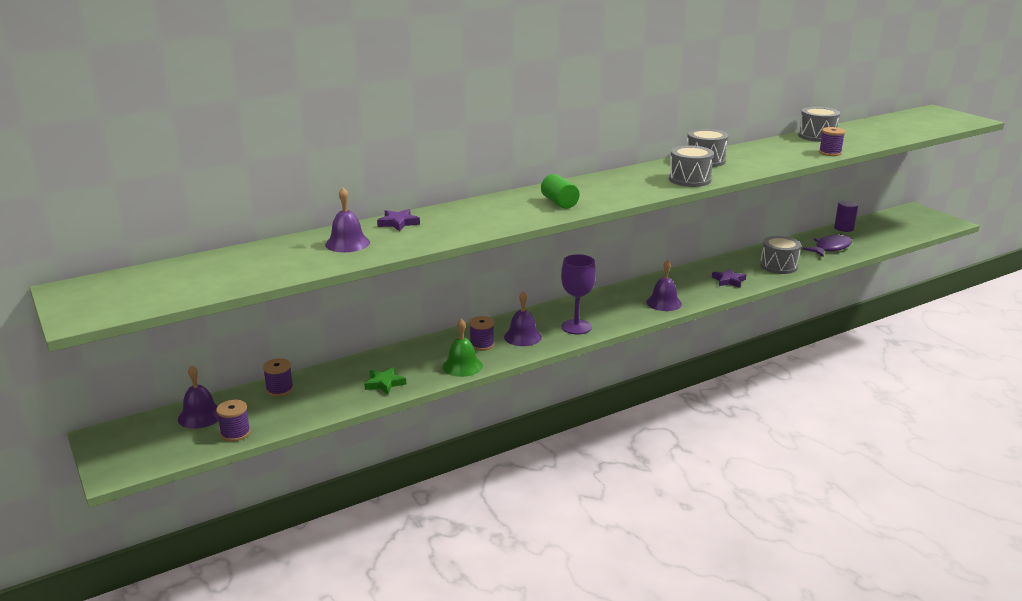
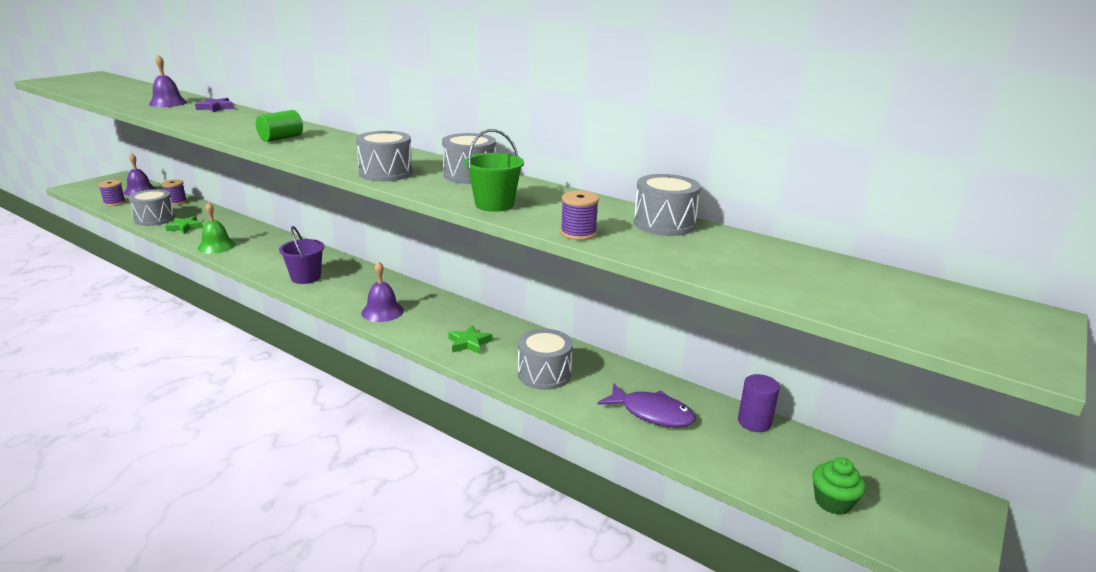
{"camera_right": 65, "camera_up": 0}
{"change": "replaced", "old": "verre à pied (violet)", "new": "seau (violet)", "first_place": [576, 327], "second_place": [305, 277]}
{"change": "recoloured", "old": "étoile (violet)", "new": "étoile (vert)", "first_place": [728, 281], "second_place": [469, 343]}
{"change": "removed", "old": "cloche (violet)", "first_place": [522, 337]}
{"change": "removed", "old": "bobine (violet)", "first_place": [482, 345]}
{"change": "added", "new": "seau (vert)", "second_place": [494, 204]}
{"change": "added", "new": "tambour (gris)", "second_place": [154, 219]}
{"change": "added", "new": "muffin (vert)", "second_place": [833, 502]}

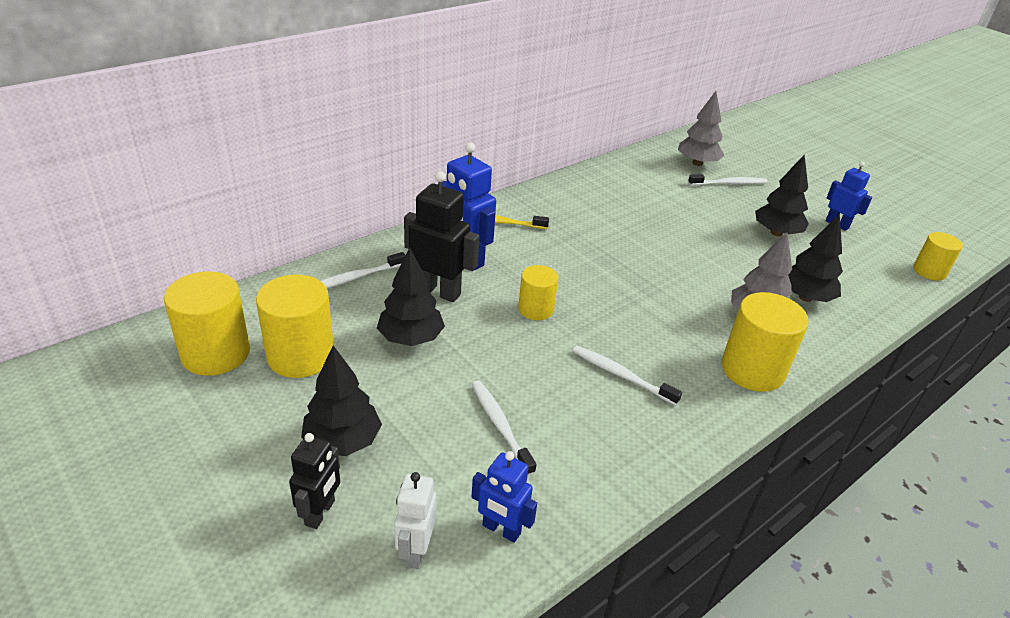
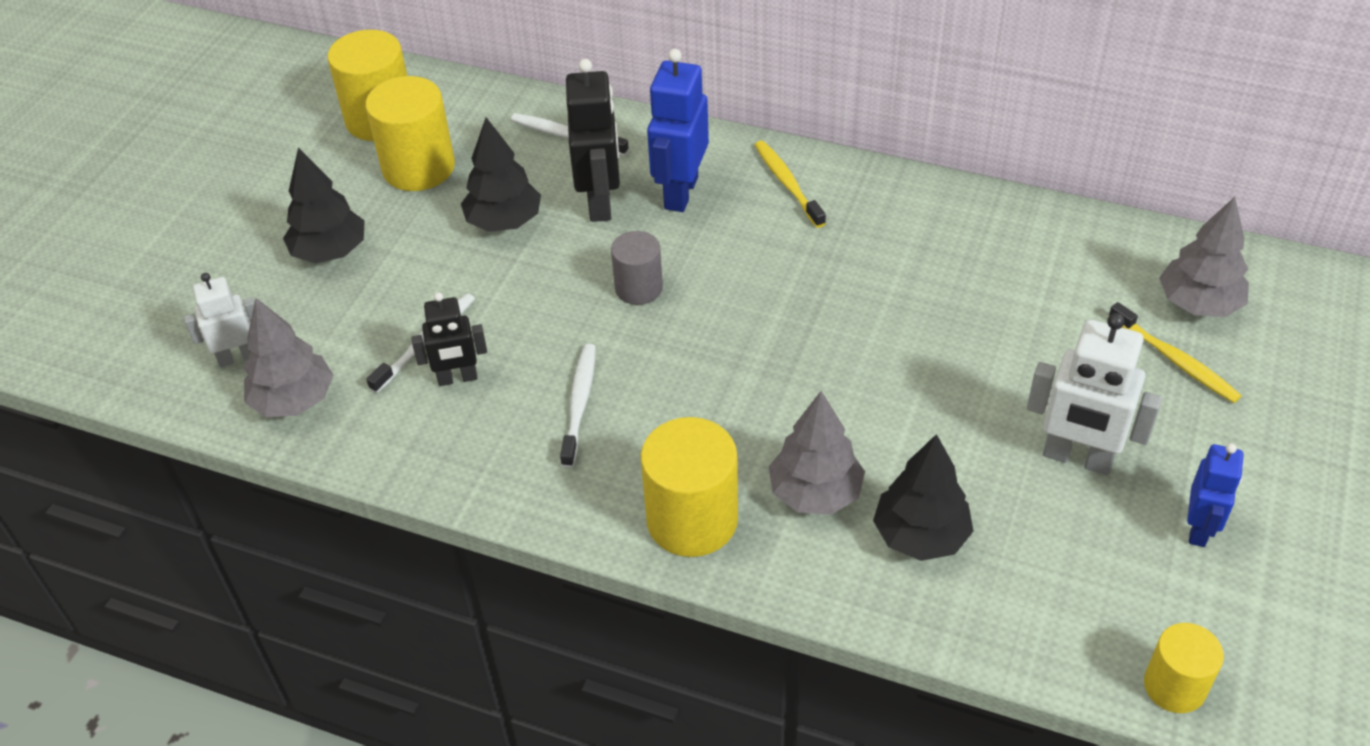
{"camera_right": 65, "camera_up": 10}
{"change": "replaced", "old": "arbre (noir)", "new": "robot (blanc)", "first_place": [776, 233], "second_place": [1077, 458]}
{"change": "recoloured", "old": "brosse à dents (blanc)", "new": "brosse à dents (jaune)", "first_place": [728, 183], "second_place": [1174, 360]}
{"change": "recoloured", "old": "cylindre (jaune)", "new": "cylindre (gris)", "first_place": [535, 309], "second_place": [638, 288]}
{"change": "moved", "old": "robot (noir)", "first_place": [320, 513], "second_place": [457, 378]}
{"change": "replaced", "old": "robot (bleu)", "new": "arbre (gris)", "first_place": [501, 529], "second_place": [294, 400]}

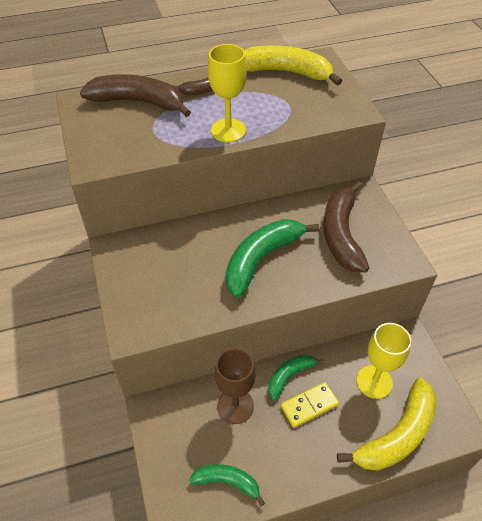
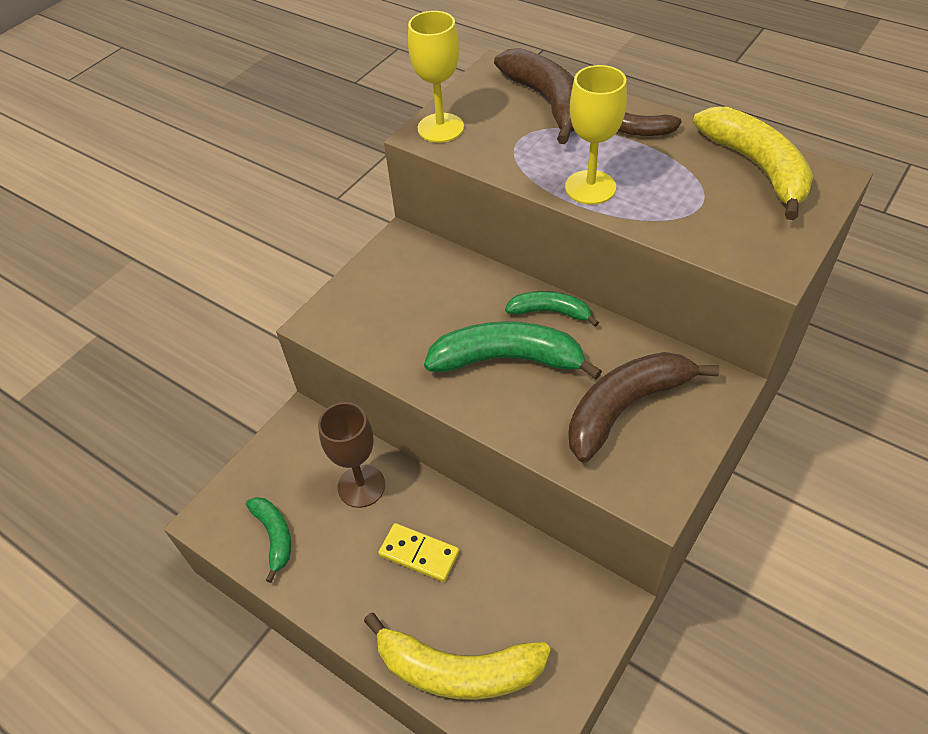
{"camera_right": 55, "camera_up": 0}
{"change": "moved", "old": "verre à pied (jaune)", "first_place": [374, 382], "second_place": [440, 128]}
{"change": "moved", "old": "banane (vert)", "first_place": [289, 376], "second_place": [550, 312]}

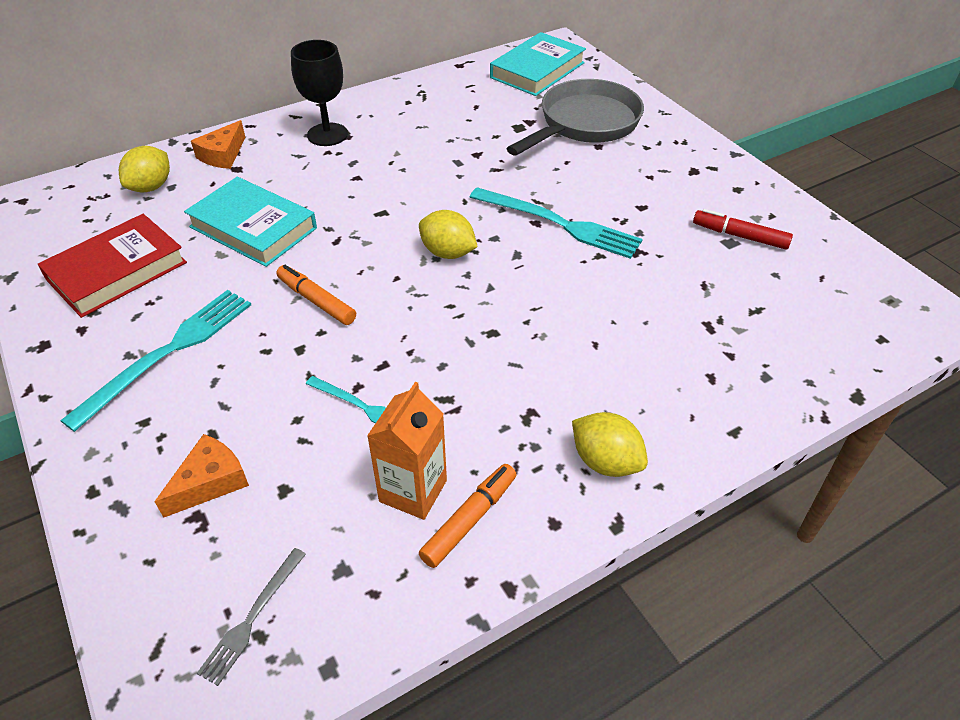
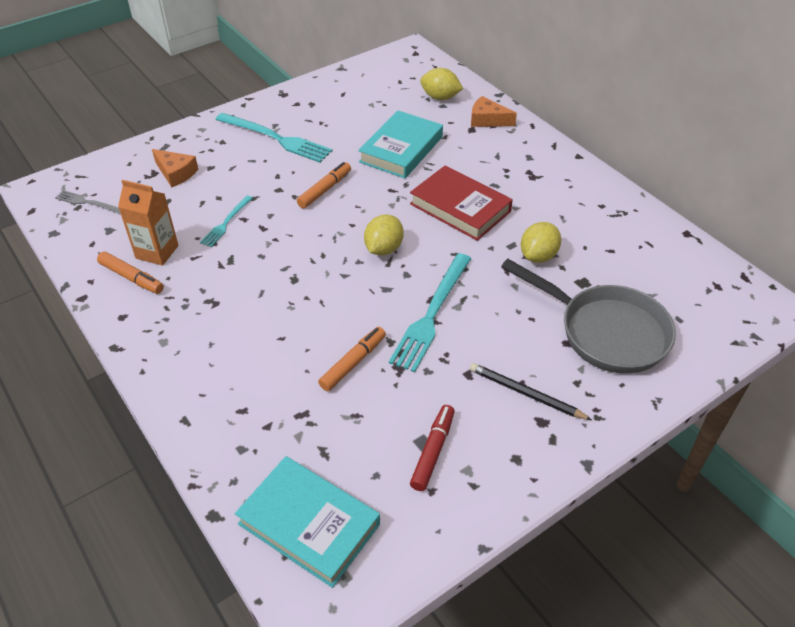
{"camera_right": 85, "camera_up": 0}
{"change": "moved", "old": "livre (turquoise)", "first_place": [537, 70], "second_place": [309, 524]}
{"change": "removed", "old": "verre à pied (noir)", "first_place": [327, 134]}
{"change": "moved", "old": "livre (rouge)", "first_place": [117, 271], "second_place": [460, 207]}
{"change": "moved", "old": "citron (jaune)", "first_place": [605, 461], "second_place": [538, 256]}
{"change": "added", "new": "feutre (orange)", "second_place": [353, 363]}
{"change": "added", "new": "crayon (noir)", "second_place": [526, 394]}

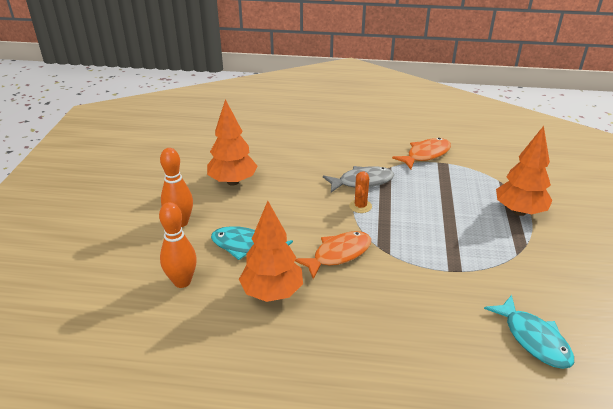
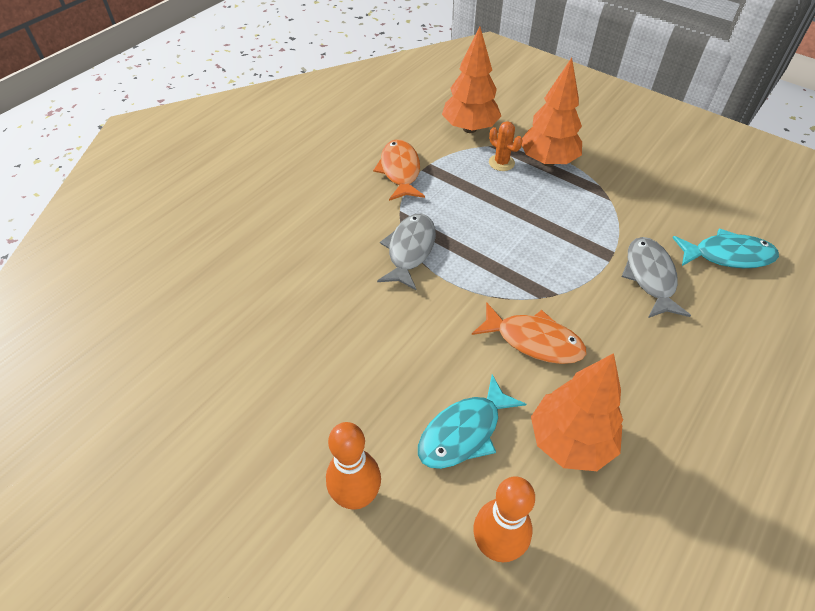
{"camera_right": -60, "camera_up": 15}
{"change": "moved", "old": "arbre (orange)", "first_place": [233, 181], "second_place": [469, 128]}
{"change": "moved", "old": "cactus (orange)", "first_place": [360, 206], "second_place": [501, 163]}
{"change": "turned", "old": "poisson (orange)", "first_place": [338, 254], "second_place": [534, 340], "degrees": 120}
{"change": "added", "new": "poisson (gris)", "second_place": [650, 277]}

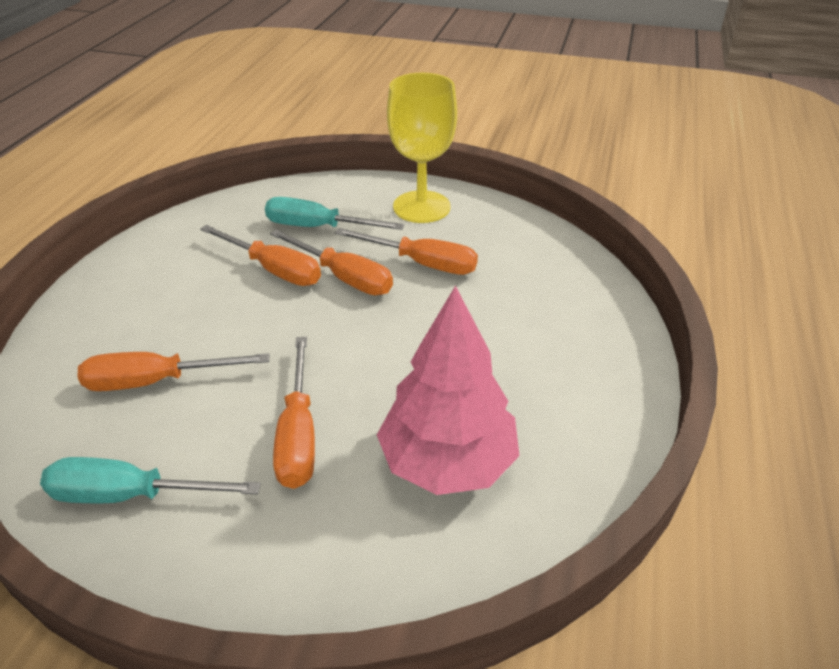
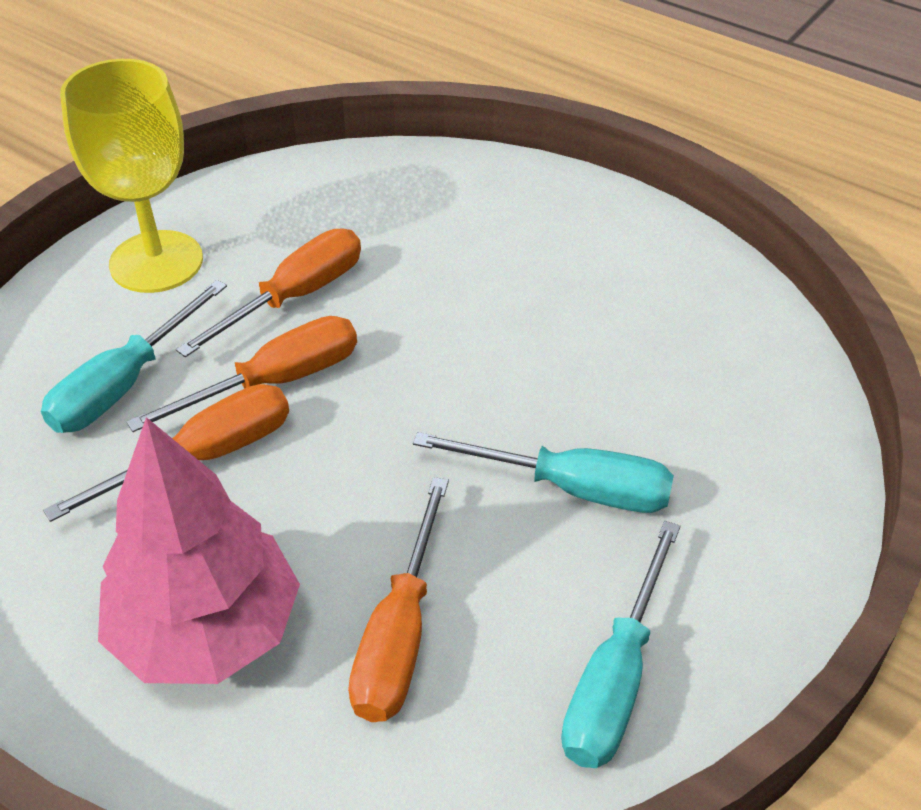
{"camera_right": -70, "camera_up": 5}
{"change": "moved", "old": "arbre (rose)", "first_place": [447, 461], "second_place": [206, 630]}
{"change": "recoloured", "old": "tournevis (orange)", "new": "tournevis (turquoise)", "first_place": [298, 434], "second_place": [572, 488]}

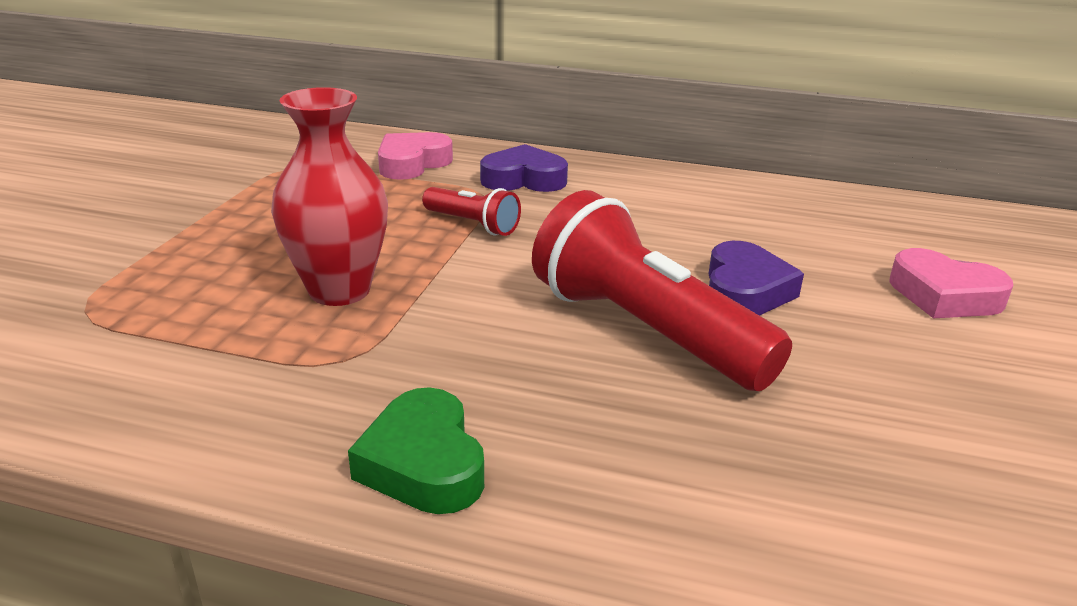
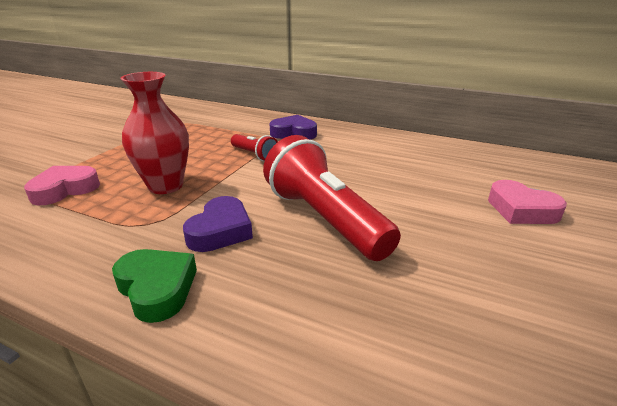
{"camera_right": 10, "camera_up": 0}
{"change": "moved", "old": "cœur (rose)", "first_place": [412, 163], "second_place": [65, 190]}
{"change": "moved", "old": "cœur (violet)", "first_place": [745, 290], "second_place": [220, 231]}
{"change": "turned", "old": "cœur (vert)", "first_place": [423, 463], "second_place": [157, 288], "degrees": 150}

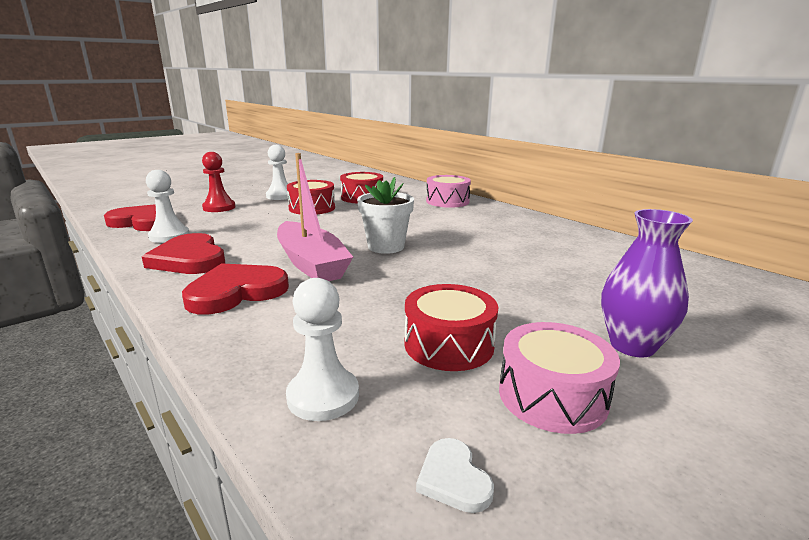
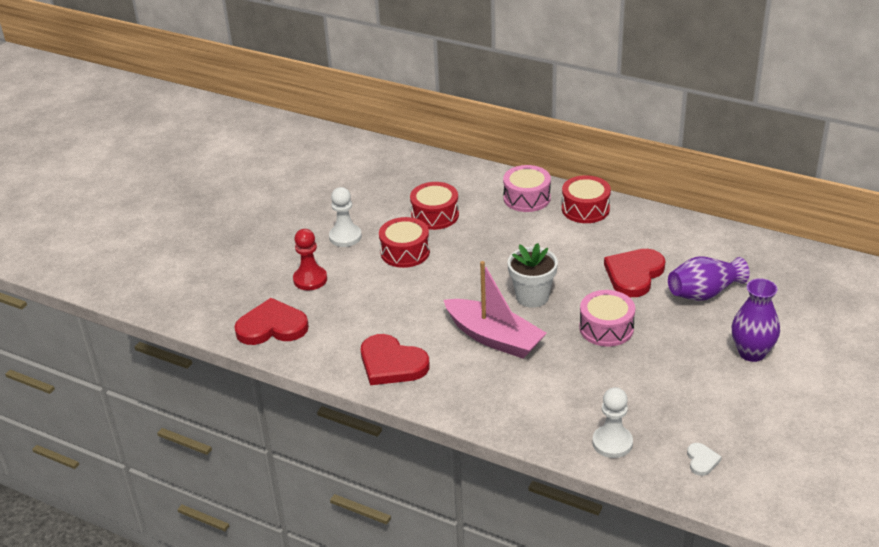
{"camera_right": -20, "camera_up": 15}
{"change": "removed", "old": "pion (blanc)", "first_place": [169, 236]}
{"change": "moved", "old": "cœur (rouge)", "first_place": [236, 292], "second_place": [634, 274]}
{"change": "moved", "old": "tambour (rouge)", "first_place": [449, 344], "second_place": [585, 209]}
{"change": "moved", "old": "tambour (rose)", "first_place": [552, 396], "second_place": [606, 328]}
{"change": "turned", "old": "cœur (blanc)", "first_place": [453, 478], "second_place": [702, 460], "degrees": -135}
{"change": "added", "new": "vase (violet)", "second_place": [704, 293]}

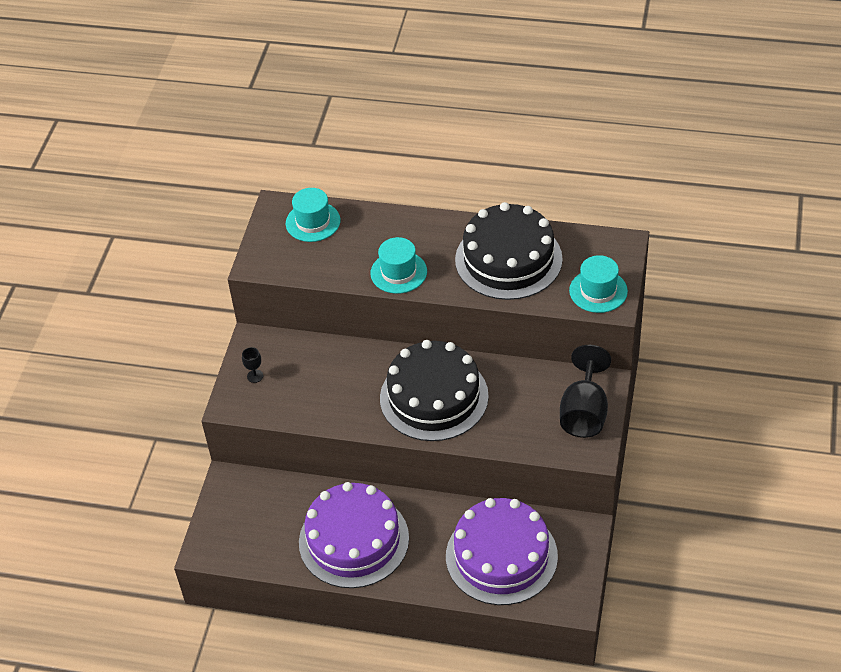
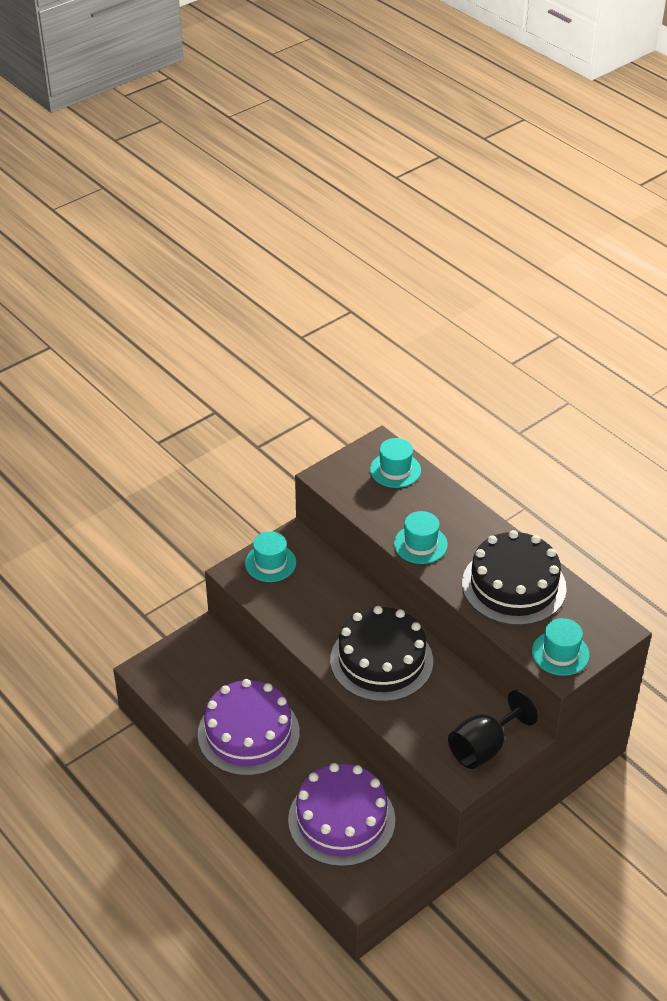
{"camera_right": 35, "camera_up": -5}
{"change": "replaced", "old": "verre à pied (noir)", "new": "chapeau (turquoise)", "first_place": [255, 376], "second_place": [270, 563]}

